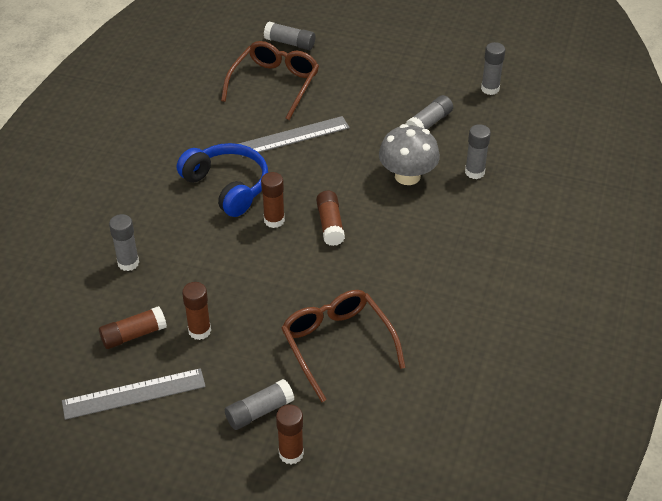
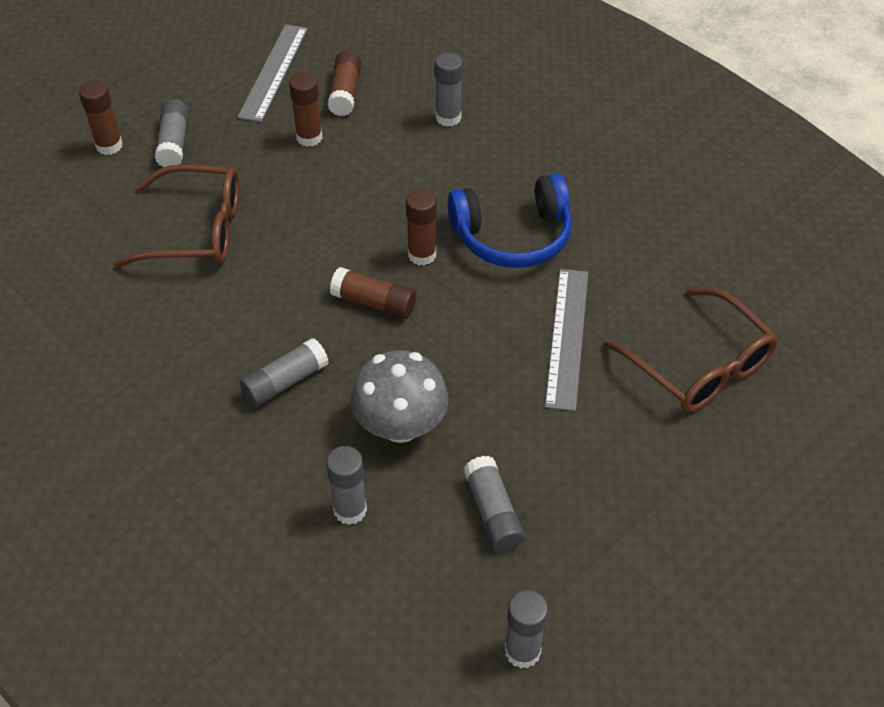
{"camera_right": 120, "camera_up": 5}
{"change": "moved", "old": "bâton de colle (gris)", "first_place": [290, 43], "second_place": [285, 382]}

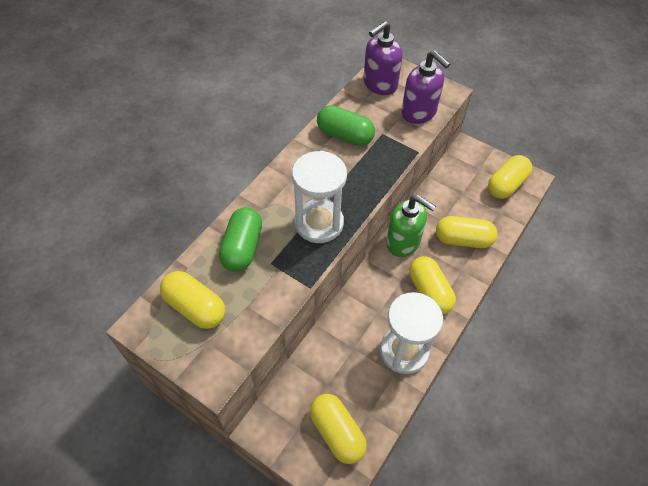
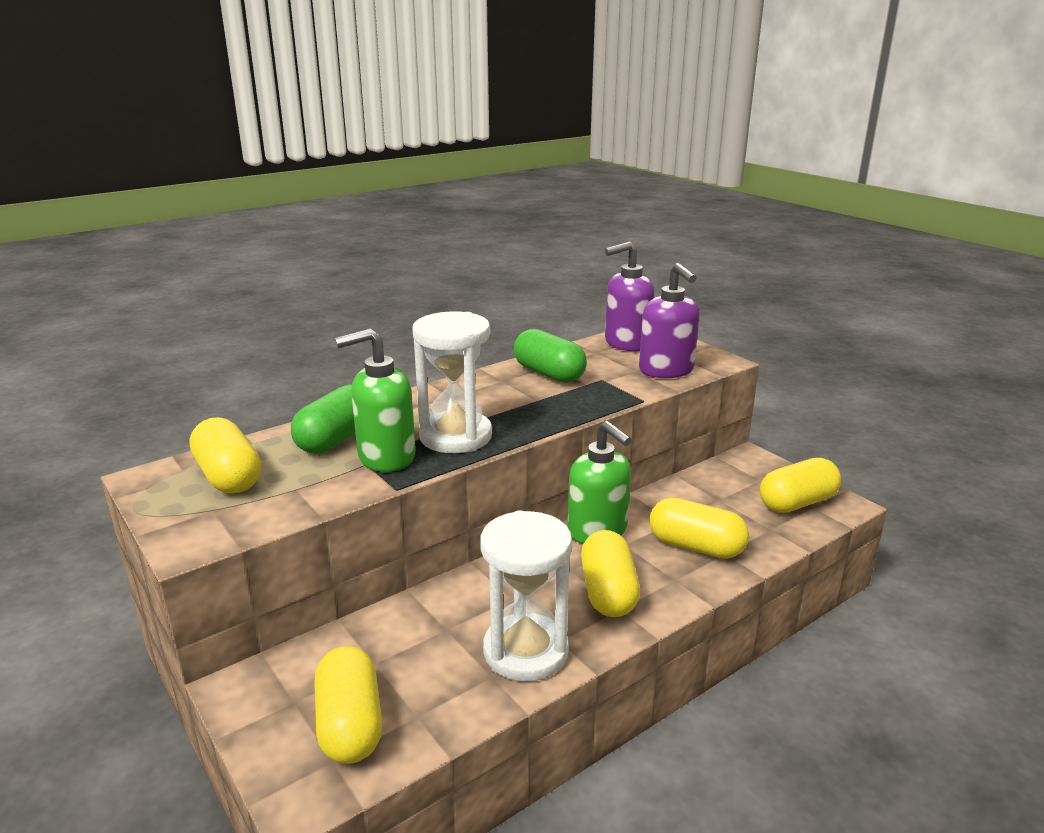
{"camera_right": 20, "camera_up": -30}
{"change": "added", "new": "distributeur de savon (vert)", "second_place": [386, 457]}

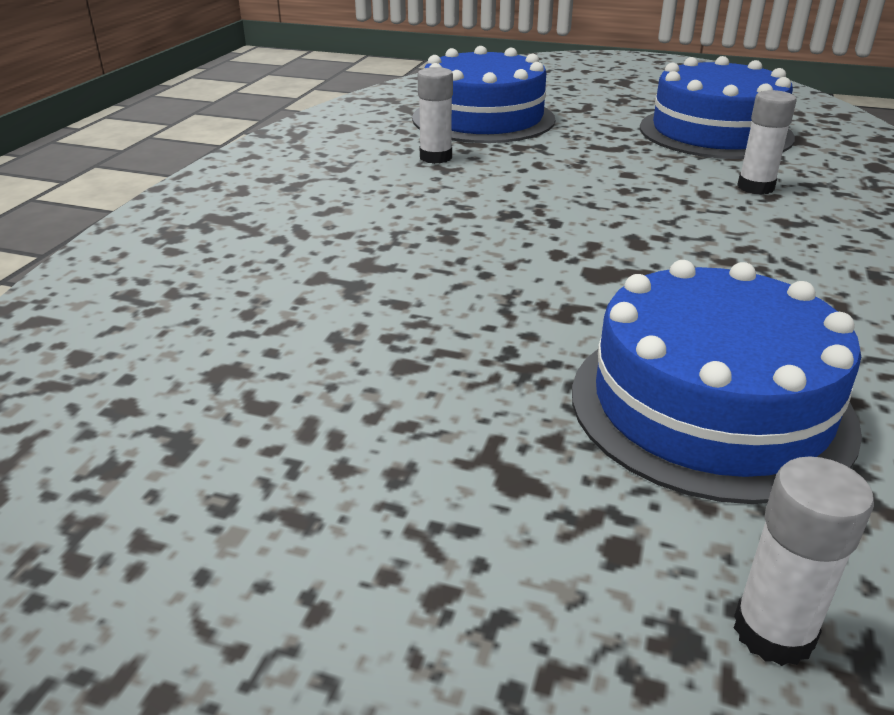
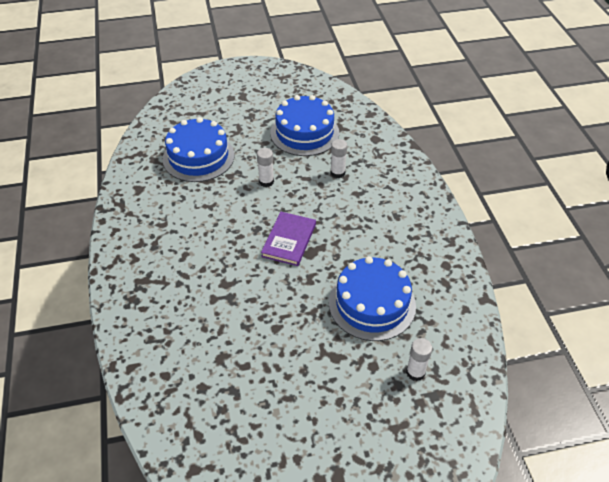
{"camera_right": -30, "camera_up": 15}
{"change": "moved", "old": "bâton de colle (blanc)", "first_place": [435, 157], "second_place": [266, 182]}
{"change": "added", "new": "livre (violet)", "second_place": [289, 240]}

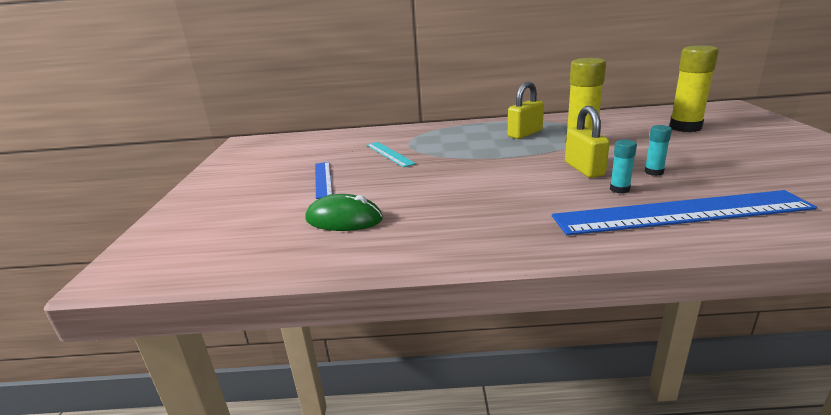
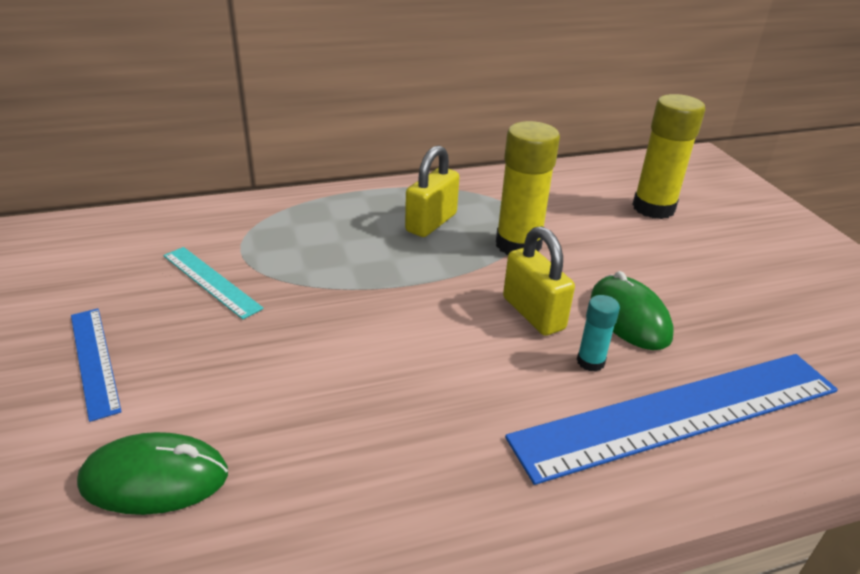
{"camera_right": -20, "camera_up": 10}
{"change": "replaced", "old": "bâton de colle (turquoise)", "new": "souris (vert)", "first_place": [653, 172], "second_place": [629, 317]}

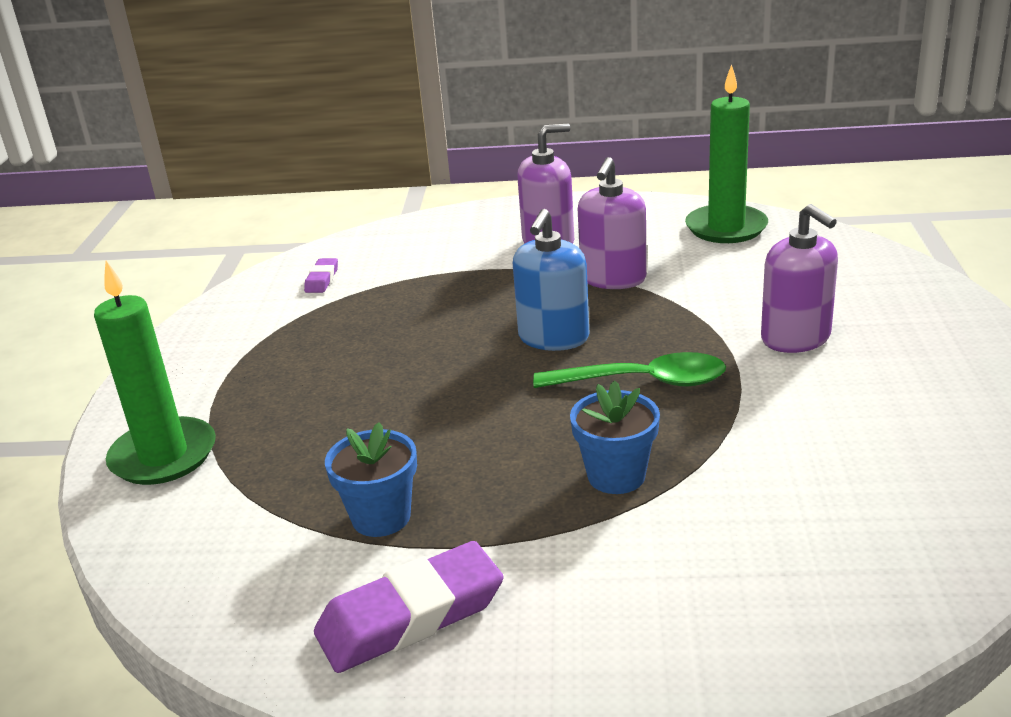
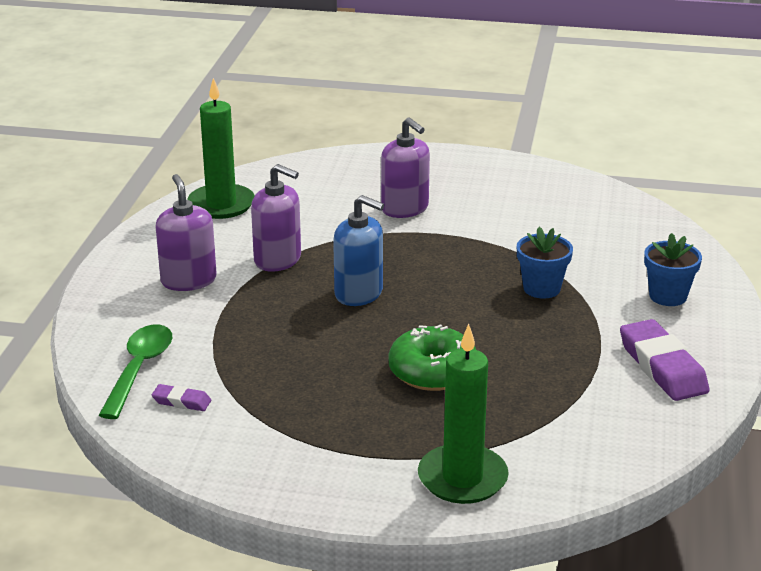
{"camera_right": -85, "camera_up": 0}
{"change": "turned", "old": "distributeur de savon (violet)", "first_place": [796, 338], "second_place": [405, 208], "degrees": 75}
{"change": "moved", "old": "cuillère (vert)", "first_place": [643, 382], "second_place": [139, 369]}
{"change": "moved", "old": "pot de fleurs (bleu)", "first_place": [381, 517], "second_place": [668, 296]}
{"change": "added", "new": "beignet (vert)", "second_place": [433, 371]}

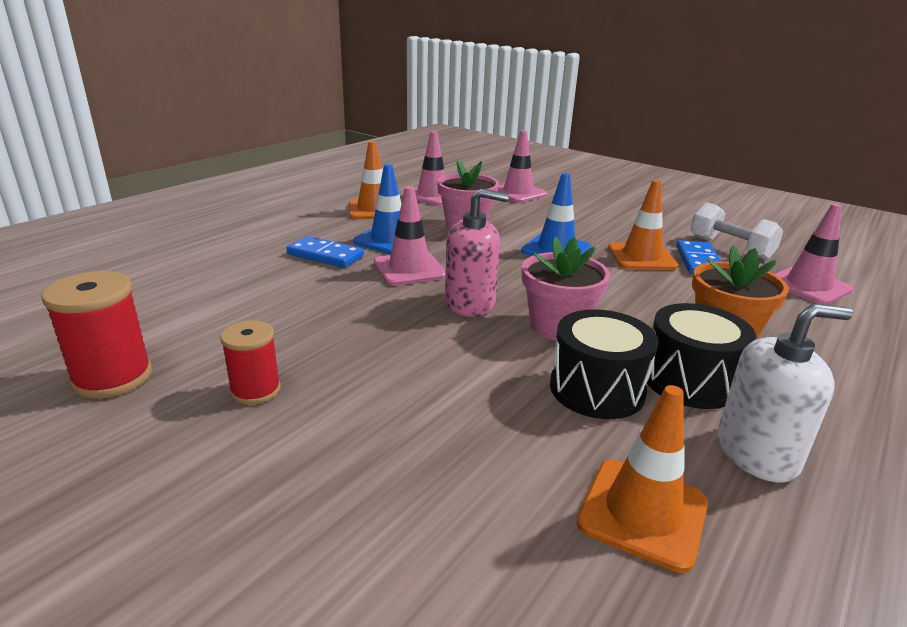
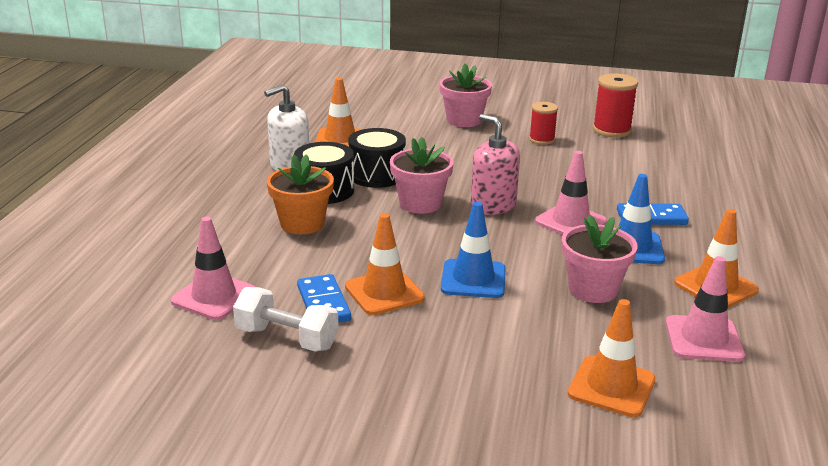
{"camera_right": 155, "camera_up": 0}
{"change": "recoloured", "old": "cône de chantier (rose)", "new": "cône de chantier (orange)", "first_place": [518, 193], "second_place": [611, 386]}
{"change": "turned", "old": "distributeur de savon (rose)", "first_place": [470, 303], "second_place": [493, 205], "degrees": 75}
{"change": "added", "new": "pot de fleurs (rose)", "second_place": [464, 120]}

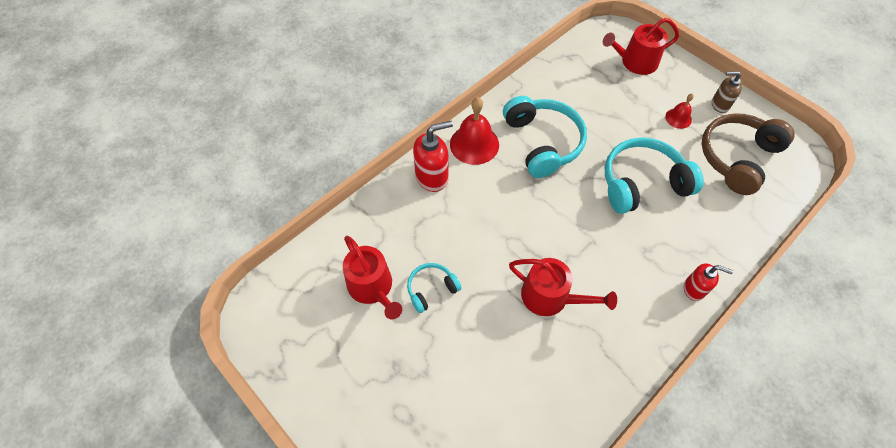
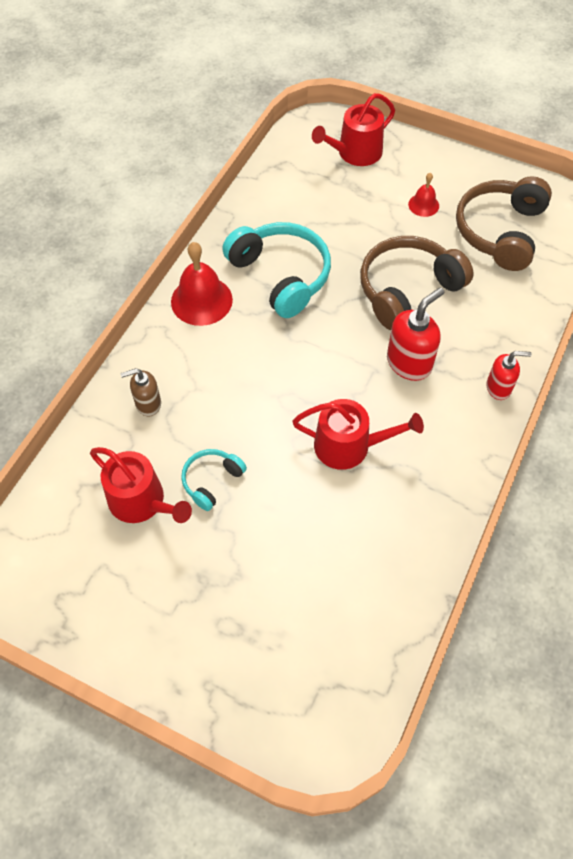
{"camera_right": -20, "camera_up": 0}
{"change": "moved", "old": "distributeur de savon (marron)", "first_place": [719, 105], "second_place": [148, 404]}
{"change": "moved", "old": "distributeur de savon (rouge)", "first_place": [432, 177], "second_place": [409, 363]}
{"change": "recoloured", "old": "casque audio (turquoise)", "new": "casque audio (marron)", "first_place": [642, 183], "second_place": [407, 290]}

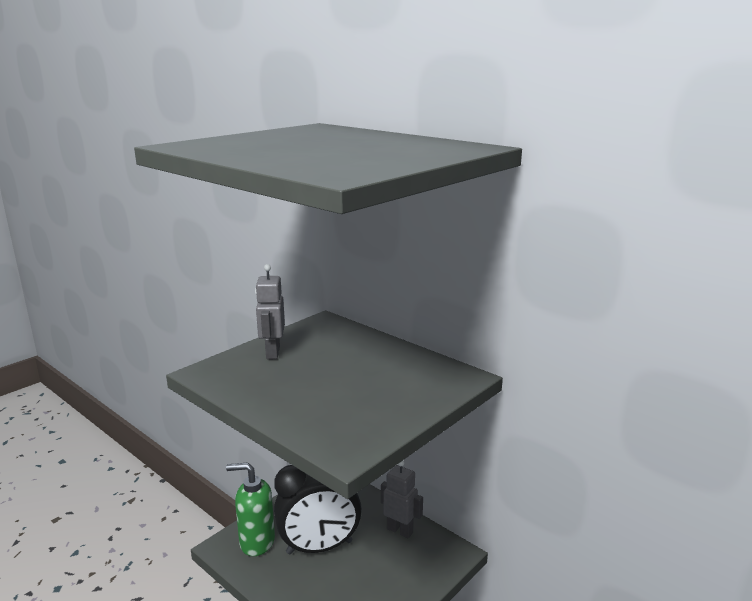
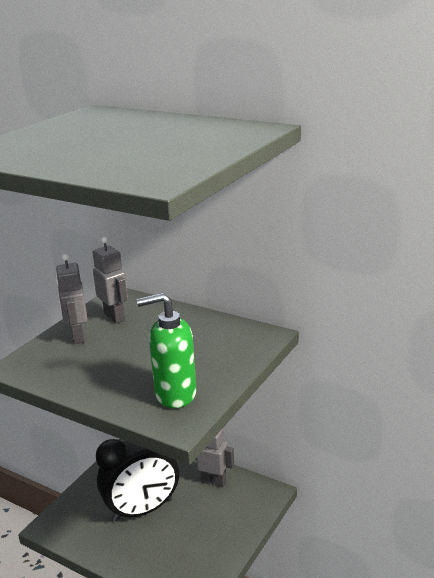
{"camera_right": -10, "camera_up": 5}
{"change": "moved", "old": "distributeur de savon (vert)", "first_place": [256, 542], "second_place": [175, 394]}
{"change": "added", "new": "robot (gris)", "second_place": [115, 317]}

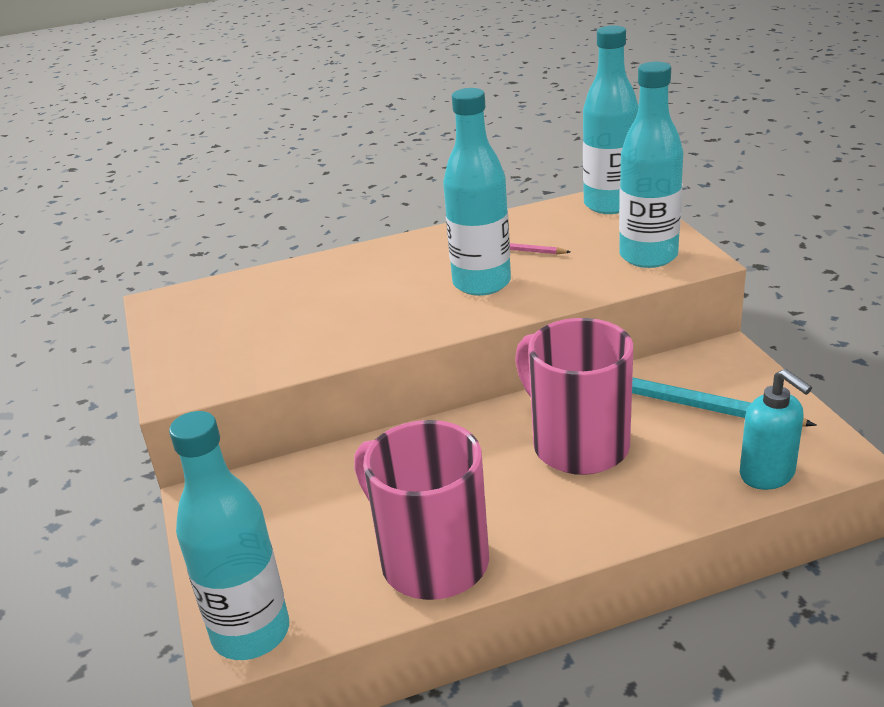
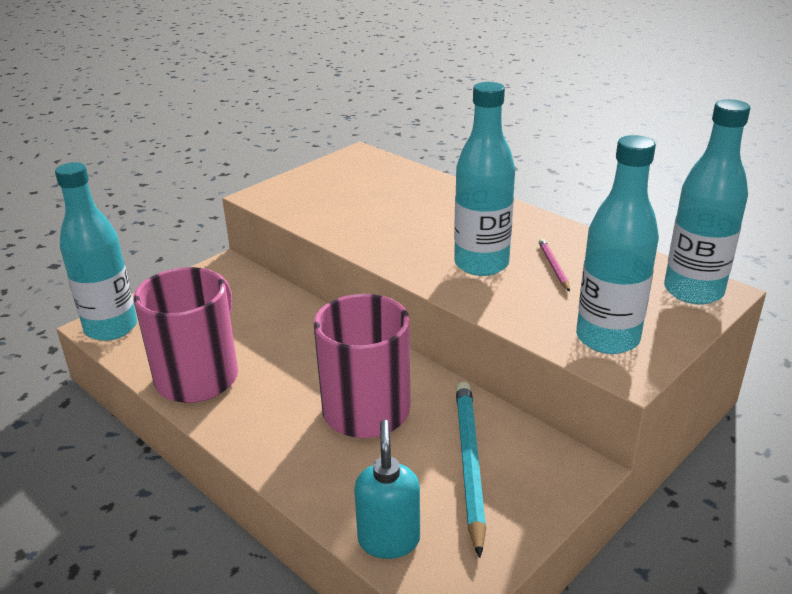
{"camera_right": 60, "camera_up": 0}
{"change": "turned", "old": "distributeur de savon (turquoise)", "first_place": [767, 474], "second_place": [389, 540], "degrees": 150}

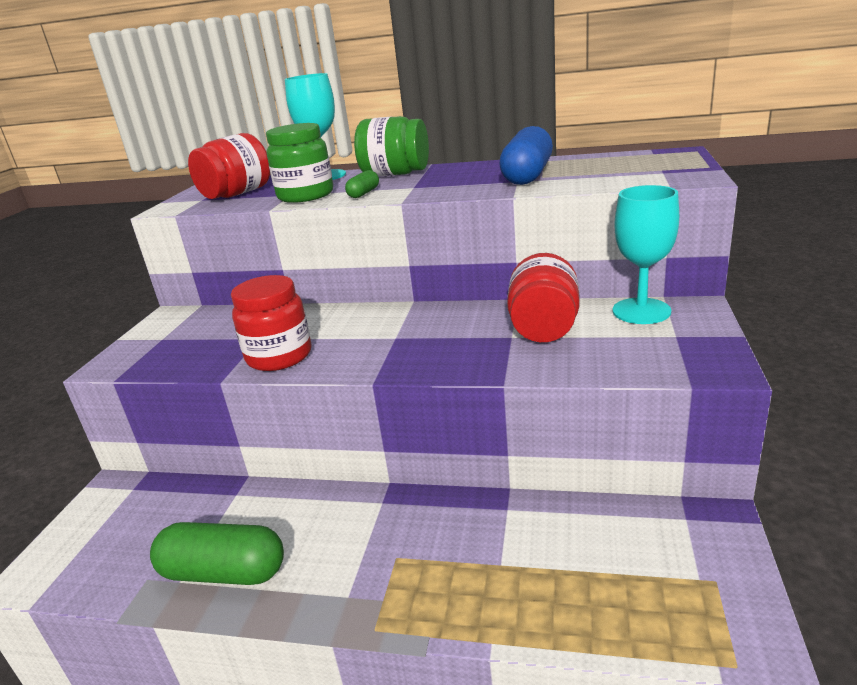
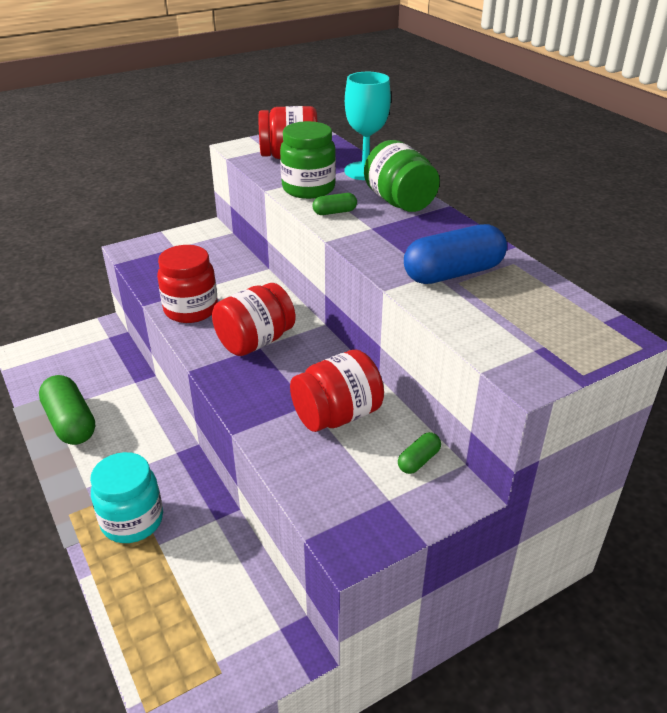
{"camera_right": 45, "camera_up": 10}
{"change": "replaced", "old": "verre à pied (turquoise)", "new": "gélule (vert)", "first_place": [641, 311], "second_place": [418, 460]}
{"change": "added", "new": "bocal (rouge)", "second_place": [255, 342]}
{"change": "added", "new": "bocal (turquoise)", "second_place": [132, 521]}

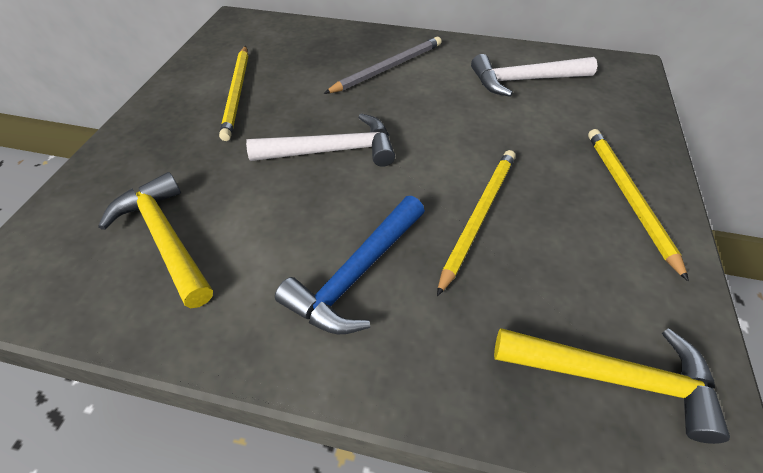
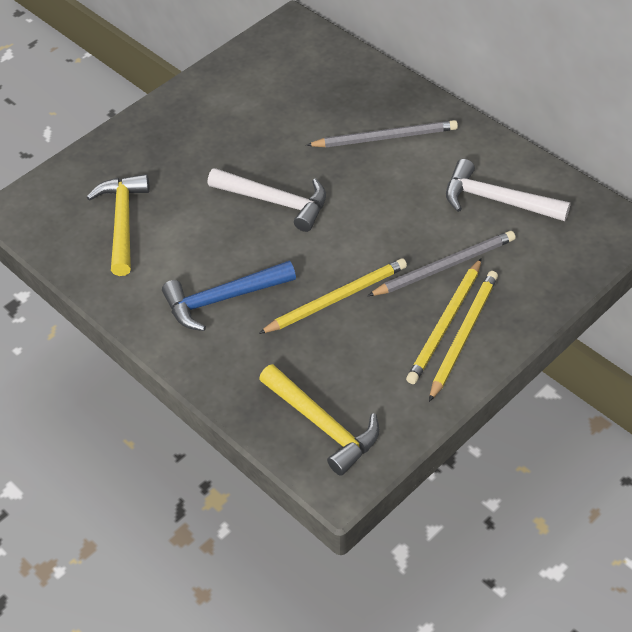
{"camera_right": 35, "camera_up": 0}
{"change": "moved", "old": "crayon (jaune)", "first_place": [237, 93], "second_place": [445, 324]}
{"change": "added", "new": "crayon (gris)", "second_place": [445, 266]}

